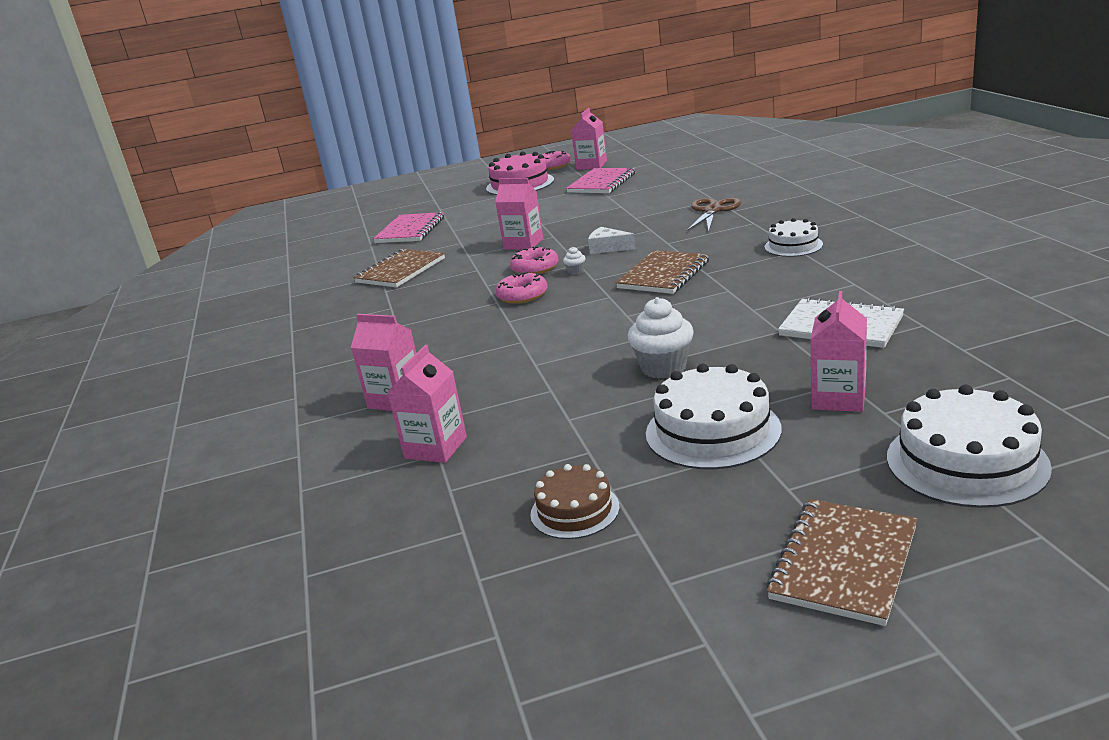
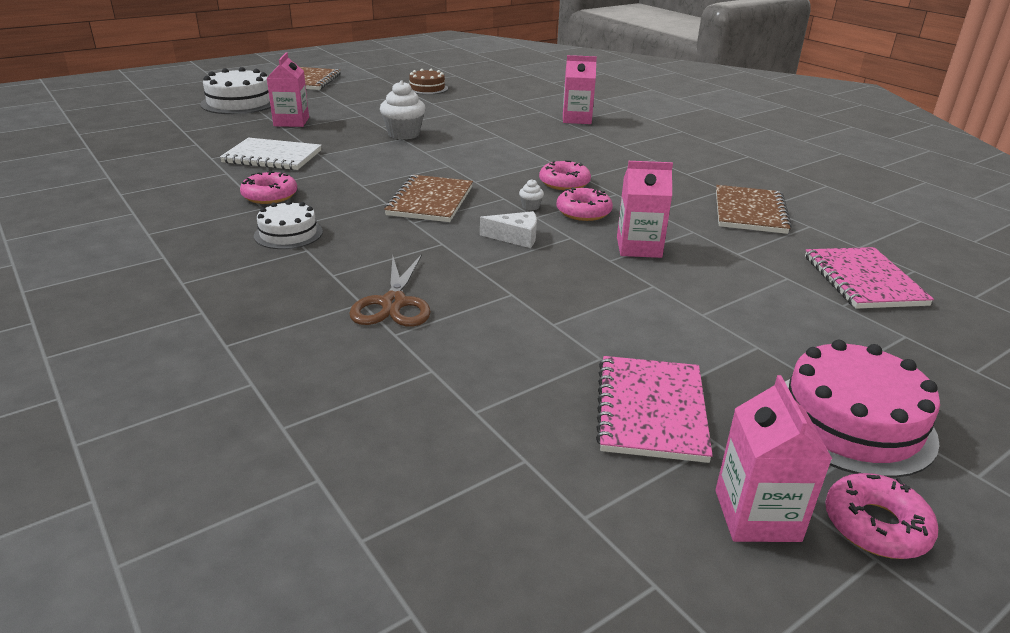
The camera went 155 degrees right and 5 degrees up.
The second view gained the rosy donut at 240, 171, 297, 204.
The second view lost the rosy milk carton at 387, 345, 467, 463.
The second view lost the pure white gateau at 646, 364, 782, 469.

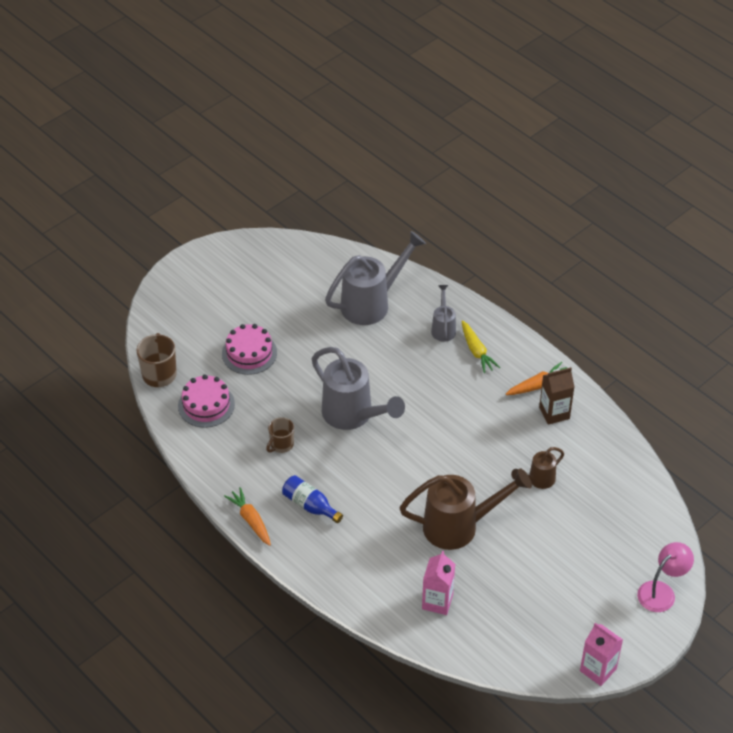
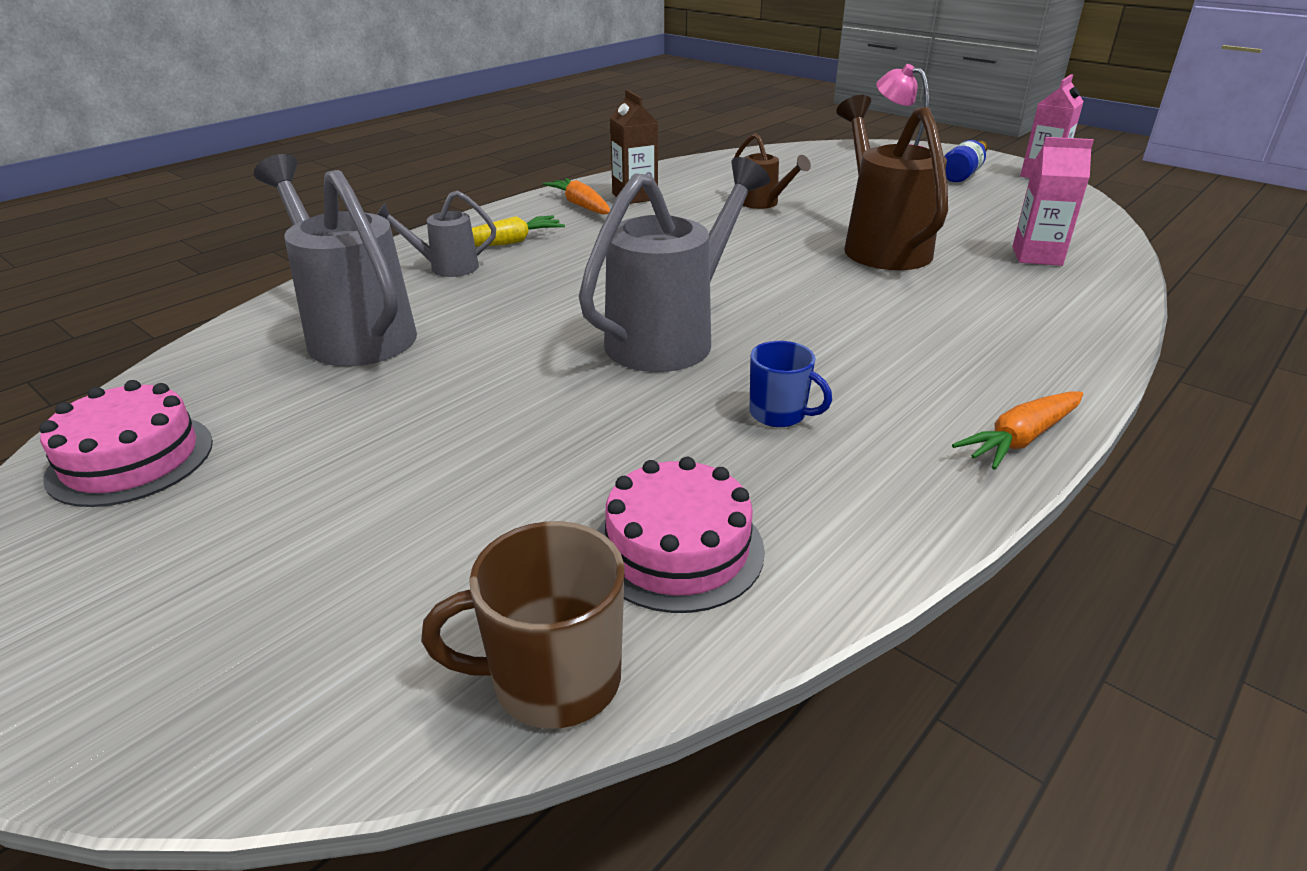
The camera went 95 degrees left and 15 degrees down.
The rosy gateau ended up elsewhere, having gone from 222, 324, 277, 375 to 39, 380, 213, 507.
What was the brown tea mug at 266, 417, 294, 453 turned into the blue tea mug at 749, 341, 832, 427.
The blue drink bottle ended up elsewhere, having gone from 282, 475, 343, 523 to 944, 140, 988, 182.

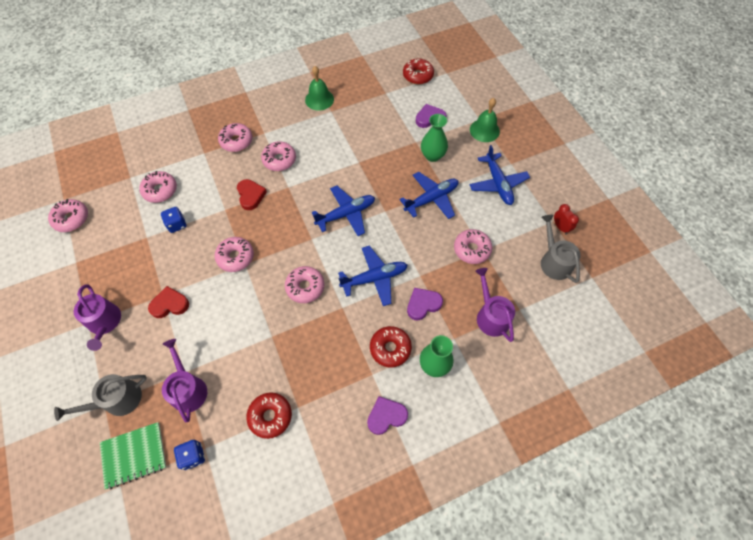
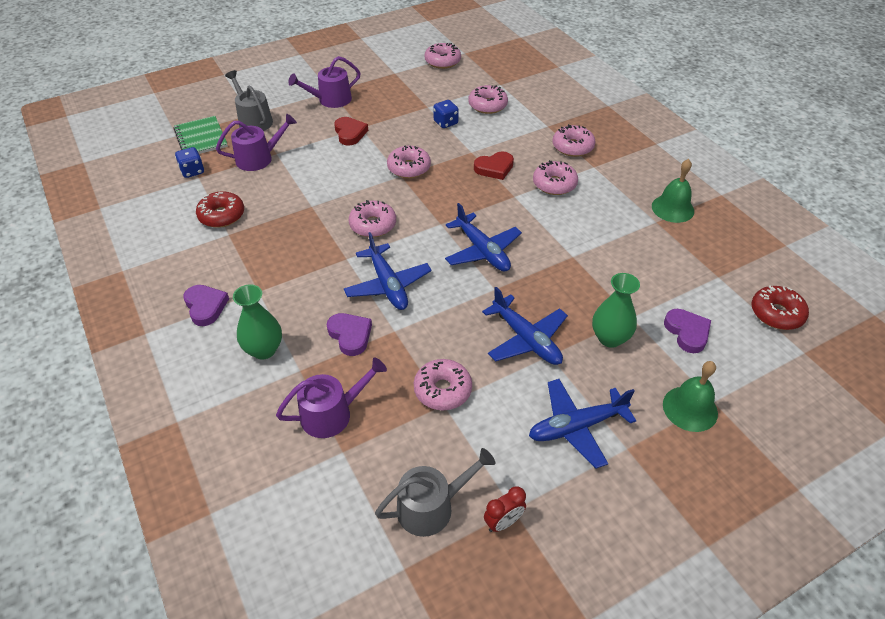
The camera went 85 degrees right and 15 degrees down.
The second view lost the red donut at 370, 326, 412, 367.

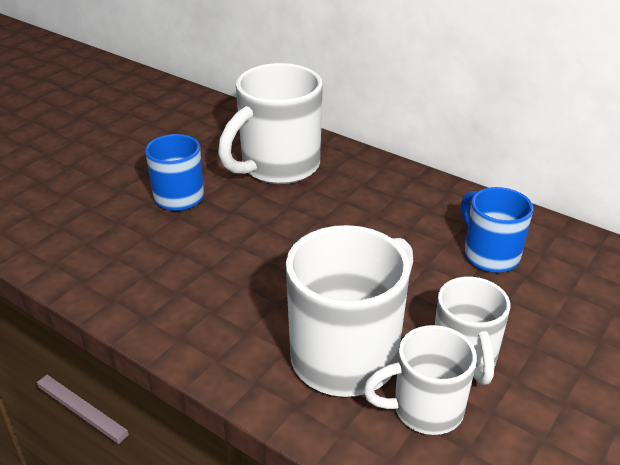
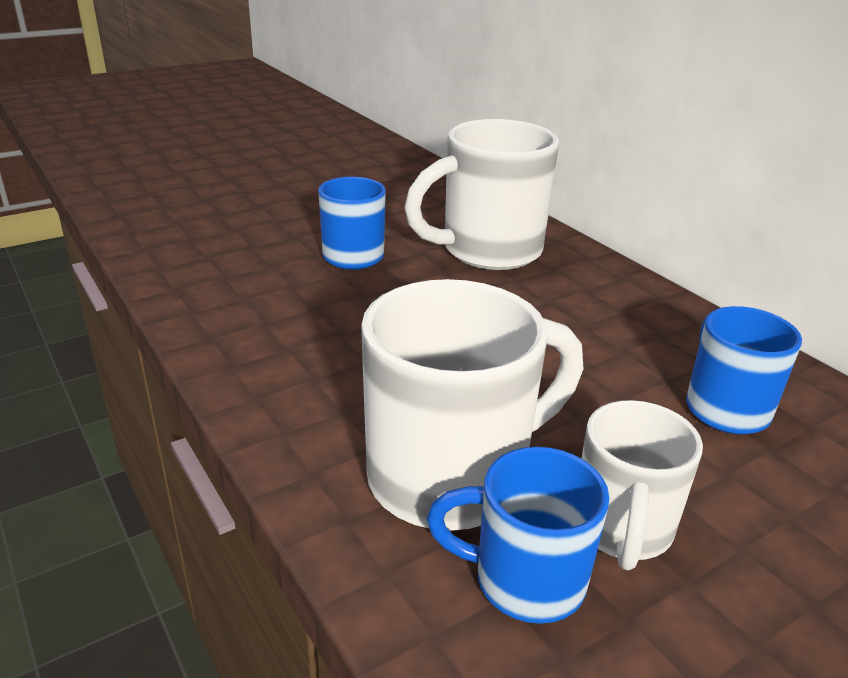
The camera went 20 degrees right and 5 degrees down.
What was the pure white tea mug at 363, 325, 477, 435 turned into the blue tea mug at 427, 447, 610, 624.

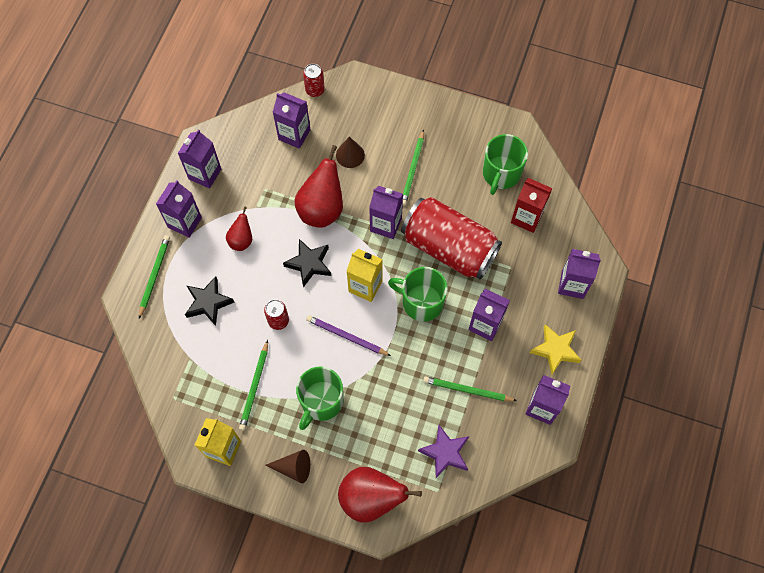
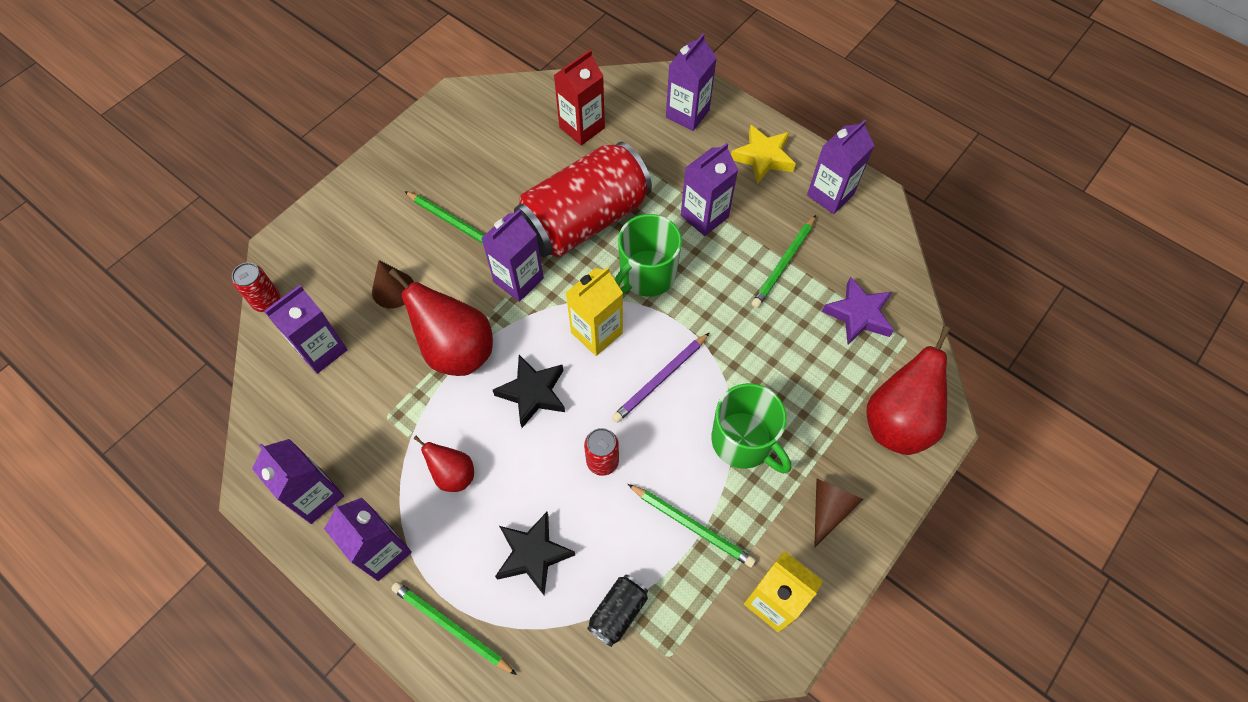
The camera went 70 degrees left and 5 degrees down.
The second view gained the jet-black can at 587, 575, 648, 647.
The second view lost the leaf-green tea mug at 483, 134, 528, 195.

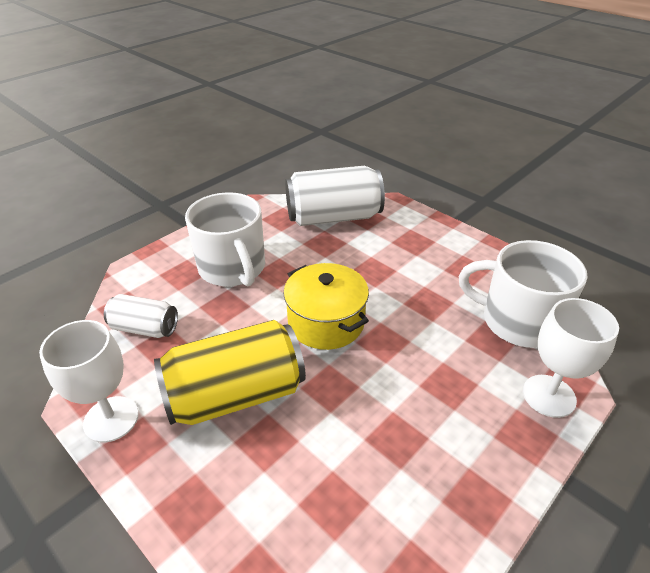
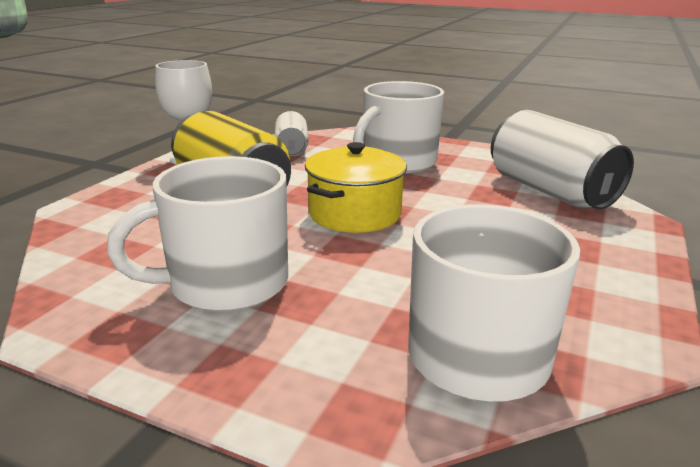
The camera went 70 degrees right and 15 degrees down.
The second view gained the pure white tea mug at 107, 156, 288, 312.
The second view lost the pure white wine glass at 523, 298, 619, 418.

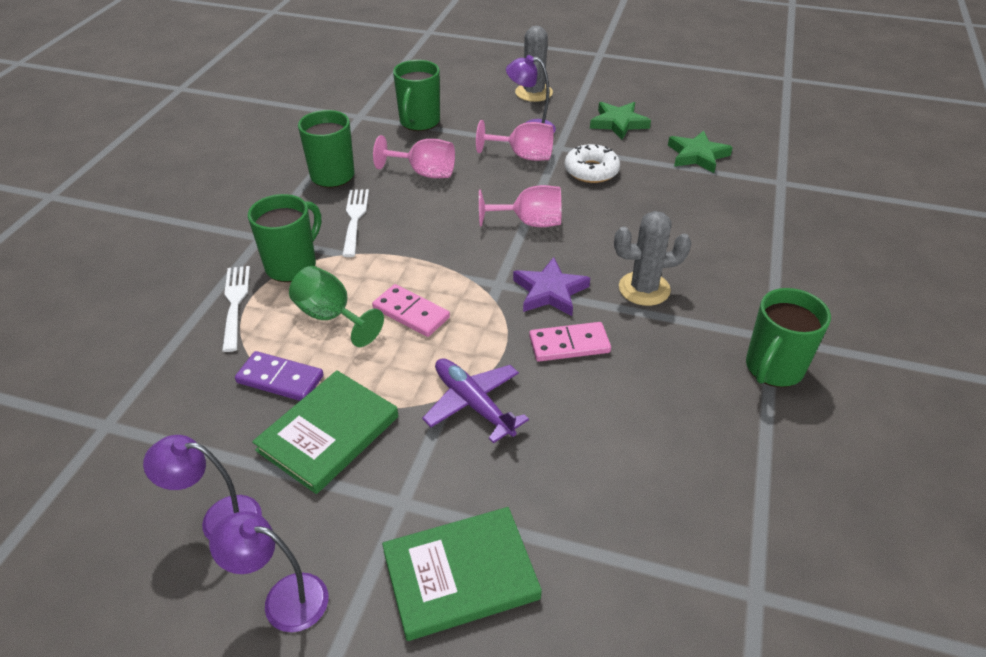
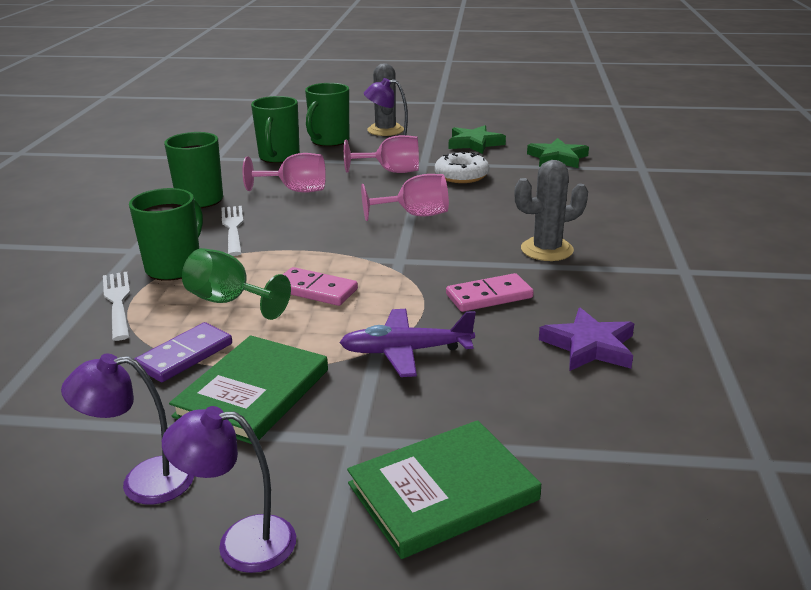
The camera went 10 degrees left and 15 degrees down.
The royal purple domino tile at 235, 351, 324, 401 ended up facing another way, 60 degrees counterclockwise from before.
The leaf-green tea mug ended up elsewhere, having gone from 746, 288, 831, 387 to 305, 83, 349, 146.
The royal purple plane at 422, 358, 529, 443 ended up facing another way, 45 degrees counterclockwise from before.
The royal purple five-pointed star ended up elsewhere, having gone from 513, 257, 590, 316 to 539, 307, 635, 371.

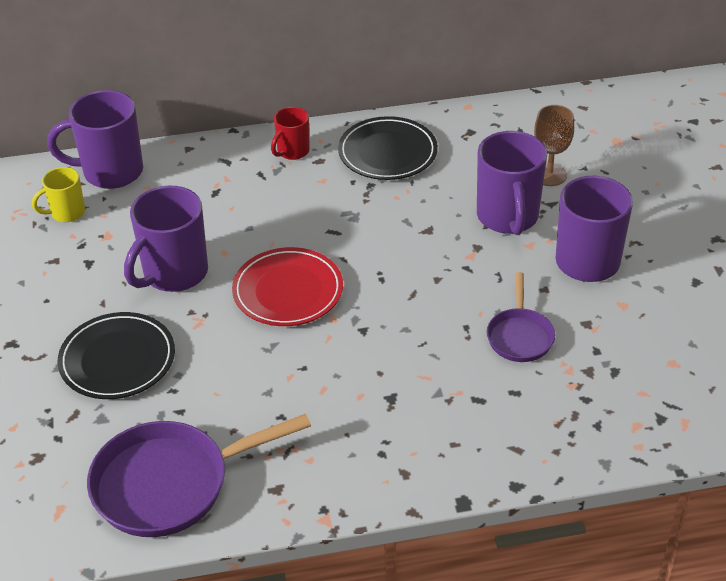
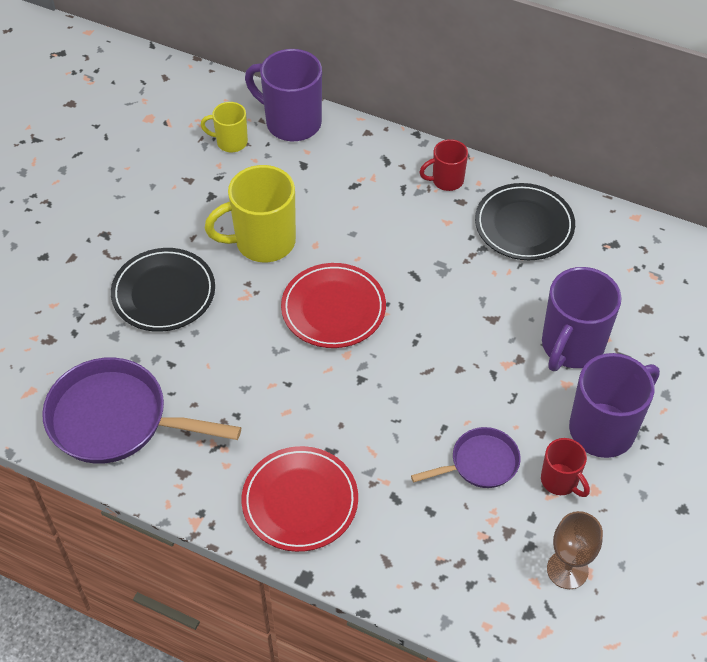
The camera went 35 degrees right and 10 degrees up.
What was the royal purple tea mug at 124, 186, 208, 292 turned into the bright yellow tea mug at 205, 165, 296, 262.
The second view gained the red dinner plate at 241, 446, 358, 552.
The royal purple pan at 487, 272, 555, 362 ended up facing another way, 150 degrees counterclockwise from before.
The second view gained the red tea mug at 541, 438, 590, 497.
The brown wine glass ended up elsewhere, having gone from 534, 105, 574, 186 to 547, 511, 603, 589.

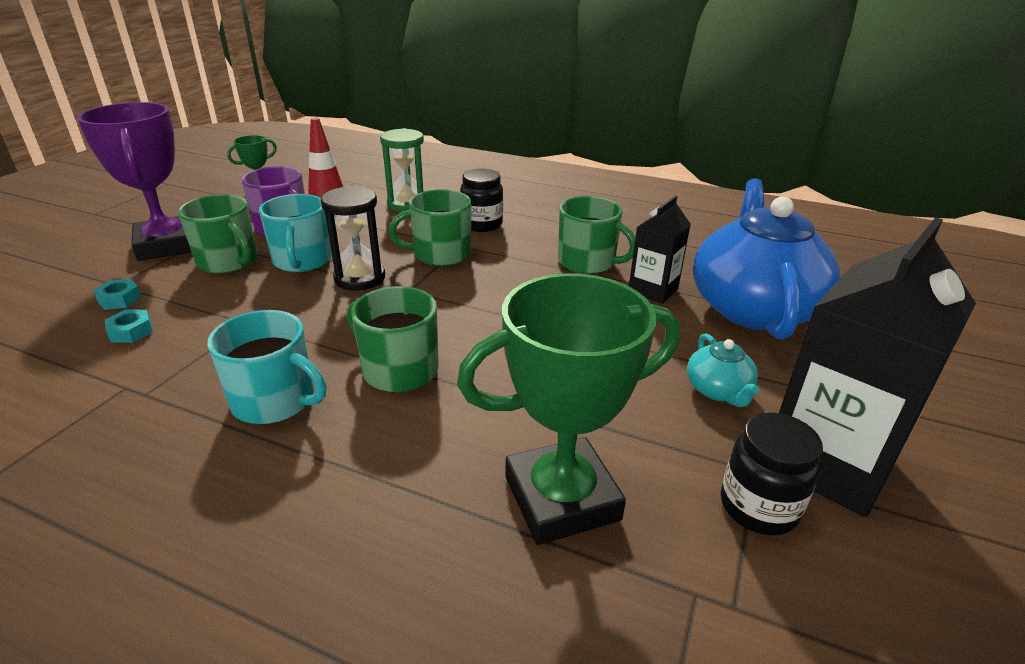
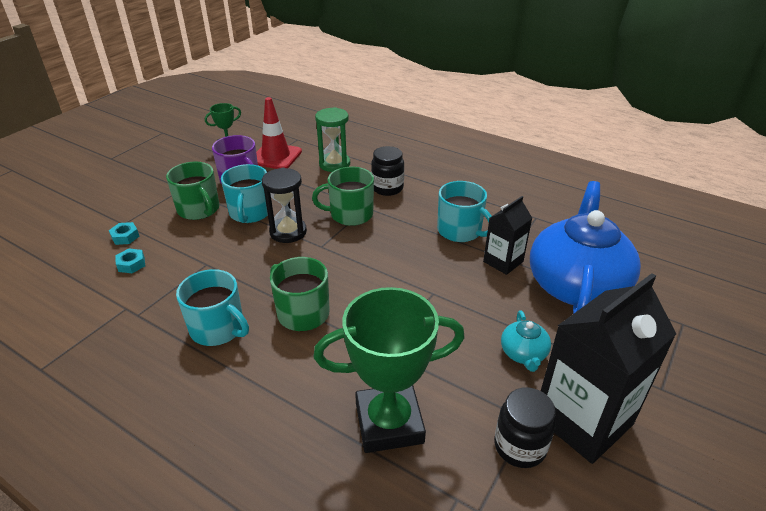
The camera went 10 degrees right and 5 degrees up.
What was the leaf-green tea mug at 558, 196, 635, 274 turned into the aqua tea mug at 437, 181, 492, 242.
The second view lost the royal purple award cup at 77, 102, 191, 261.

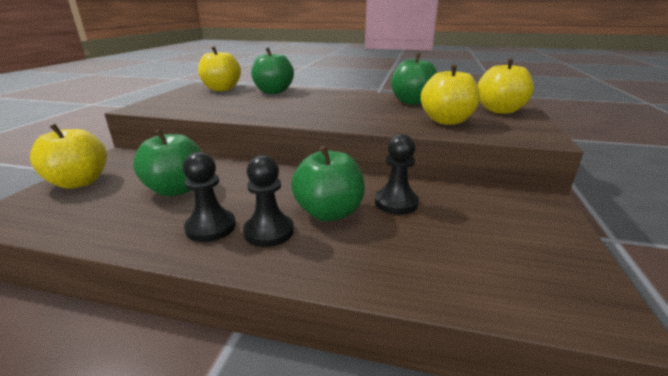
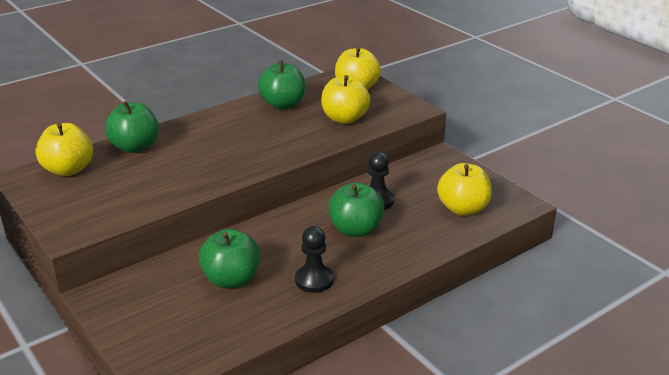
The camera went 50 degrees left and 5 degrees up.
The bright yellow apple fruit ended up elsewhere, having gone from 30, 124, 107, 189 to 437, 163, 492, 216.
The second view lost the jet-black chess pawn at 243, 155, 294, 247.

